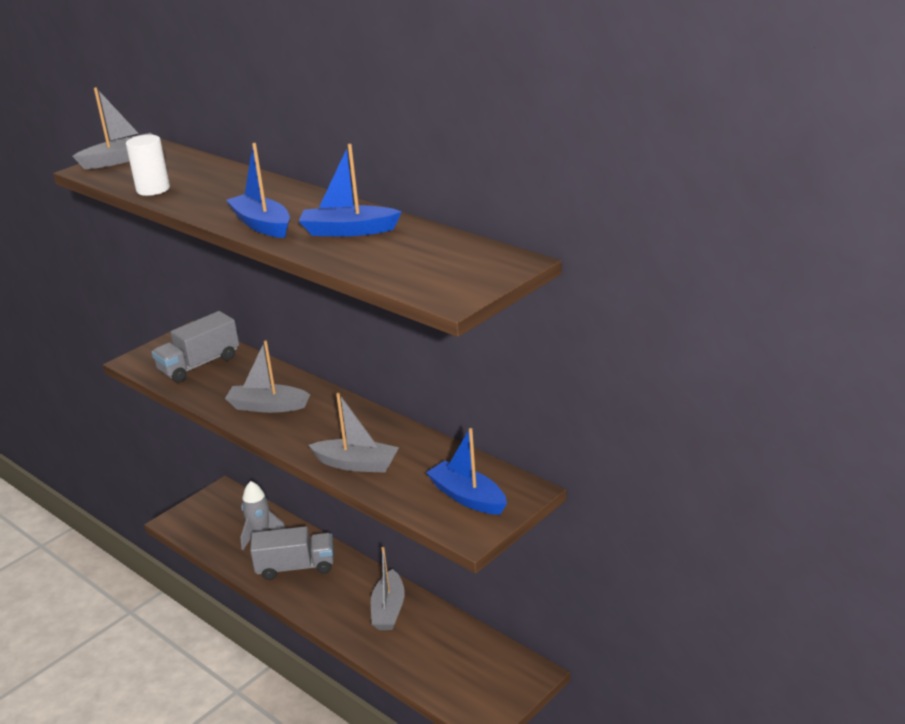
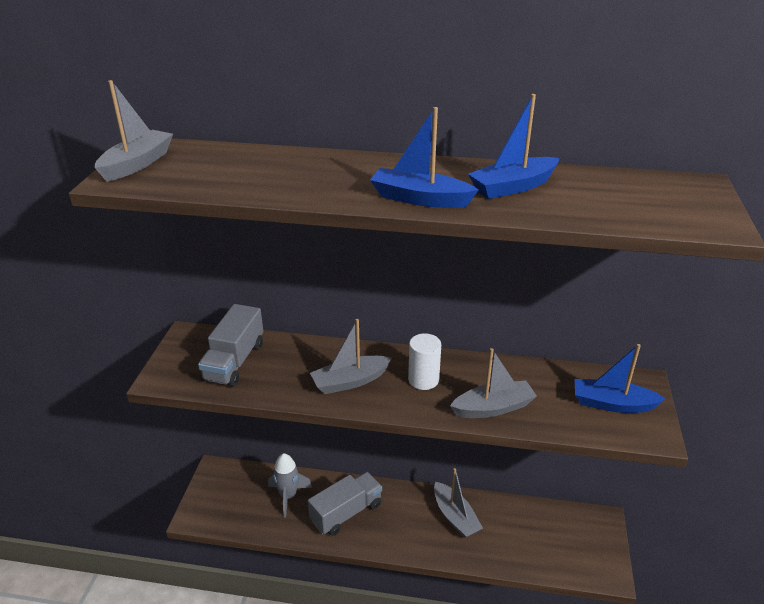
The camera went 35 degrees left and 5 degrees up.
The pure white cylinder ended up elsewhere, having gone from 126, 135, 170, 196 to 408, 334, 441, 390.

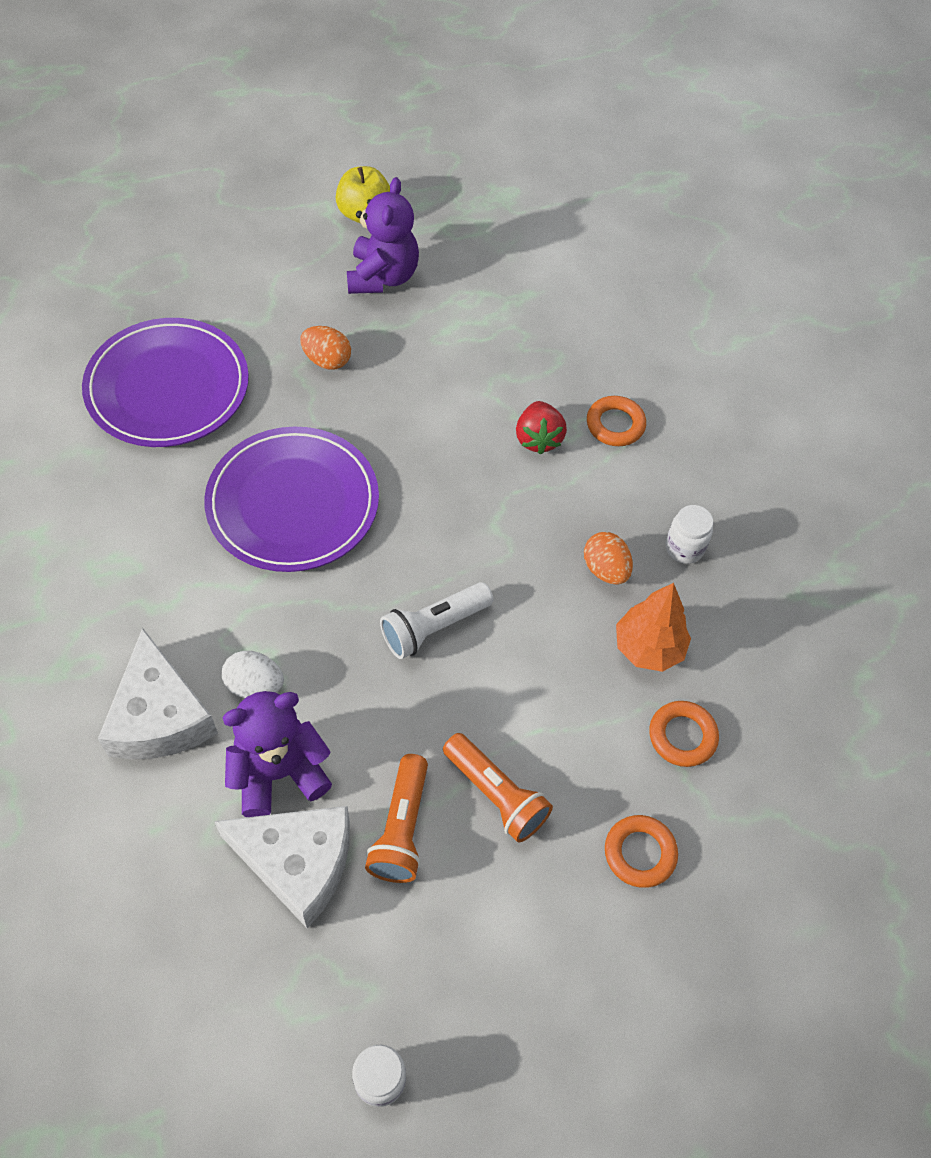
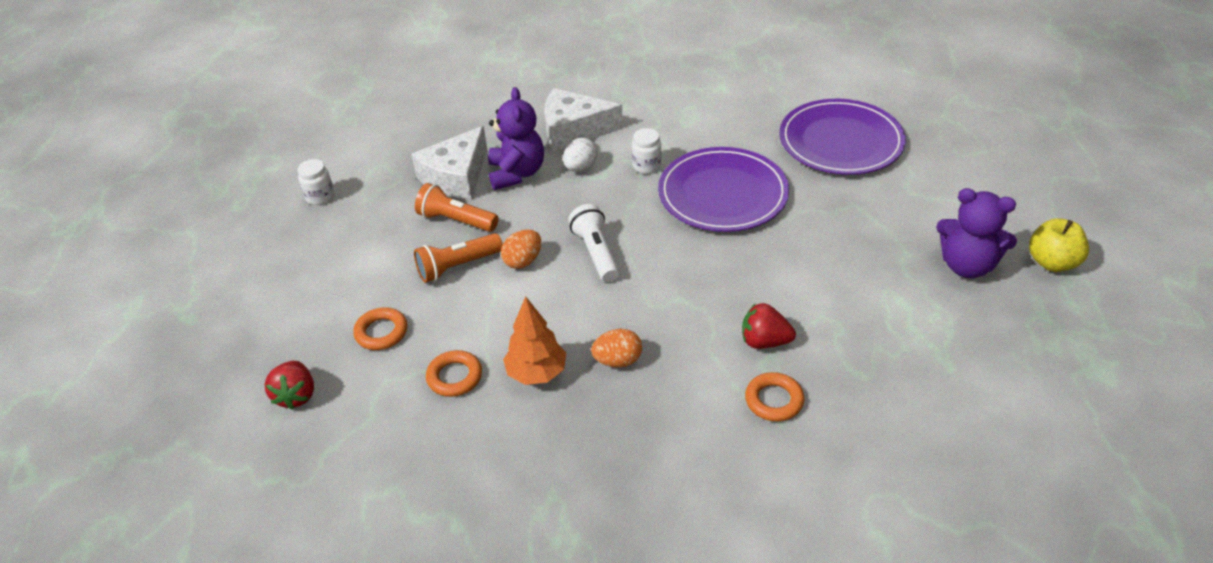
The camera went 110 degrees right and 15 degrees down.
The second view gained the red berry at 264, 361, 314, 410.
The bright orange toy egg ended up elsewhere, having gone from 300, 326, 351, 370 to 501, 229, 541, 269.
The pure white jam jar ended up elsewhere, having gone from 665, 505, 713, 564 to 632, 128, 662, 174.

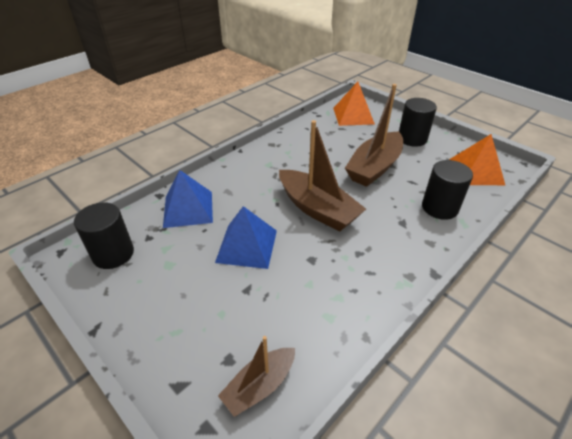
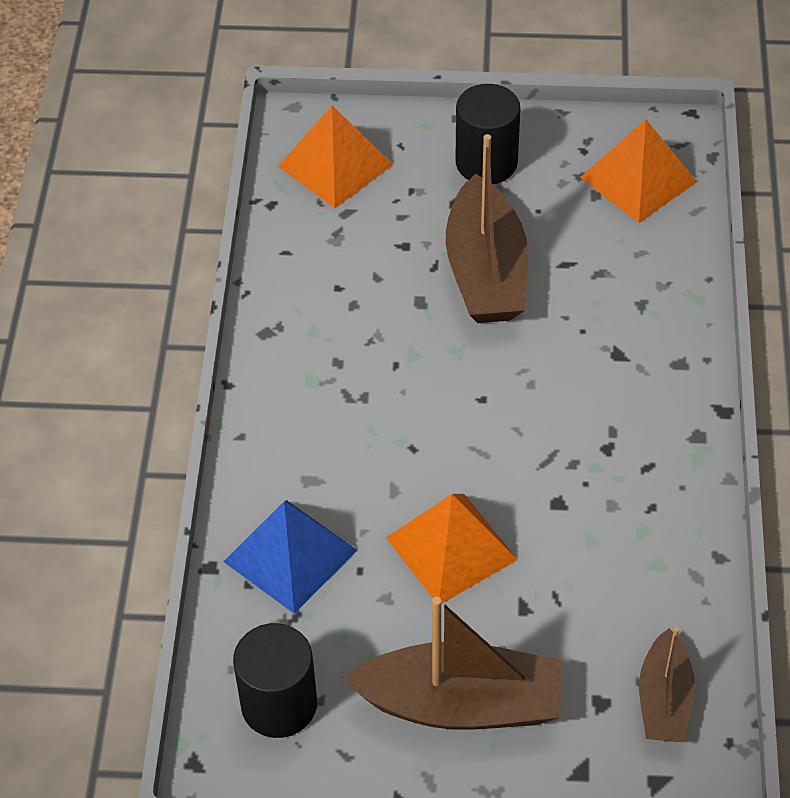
The camera went 40 degrees left and 10 degrees up.
The brown sailboat ended up elsewhere, having gone from 279, 120, 366, 232 to 343, 597, 561, 730.
What was the blue pyramid shape at 215, 206, 277, 269 turned into the bright orange pyramid shape at 386, 494, 518, 604.
The second view lost the jet-black cylinder at 422, 160, 473, 220.

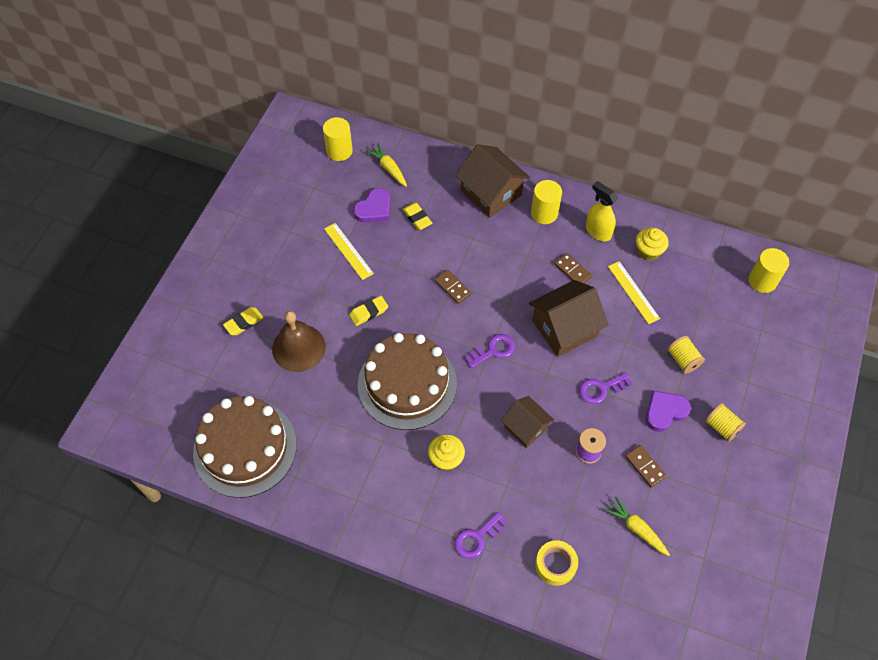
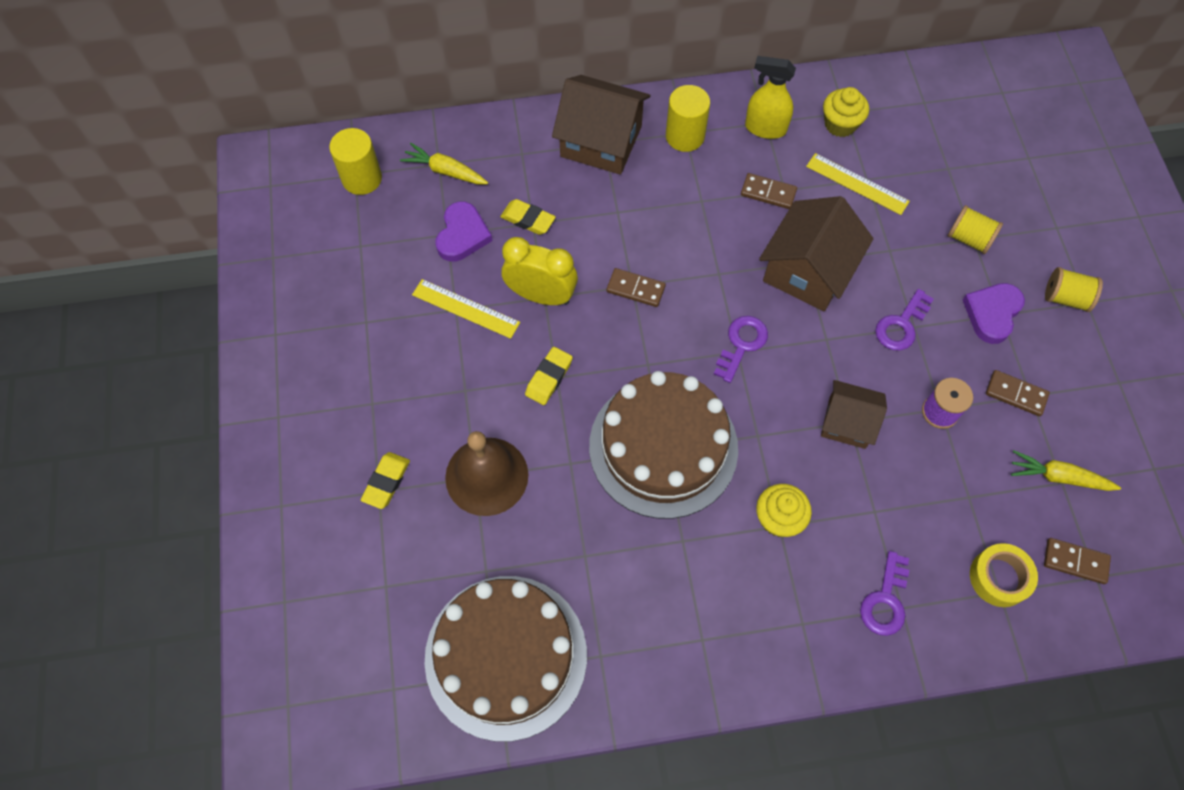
The camera went 30 degrees left and 5 degrees up.
The second view gained the bright yellow bedside clock at 501, 237, 578, 305.
The second view gained the brown domino tile at 1044, 538, 1111, 584.
The second view lost the bright yellow cylinder at 748, 248, 789, 293.

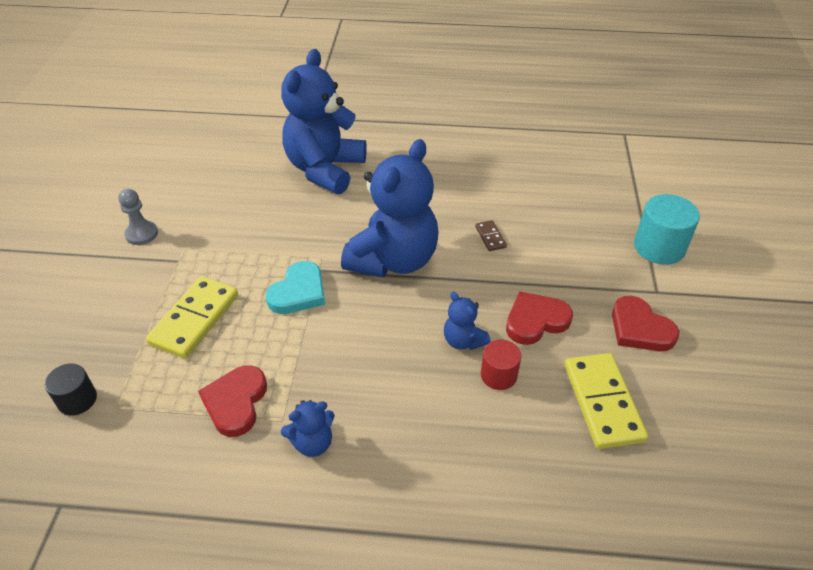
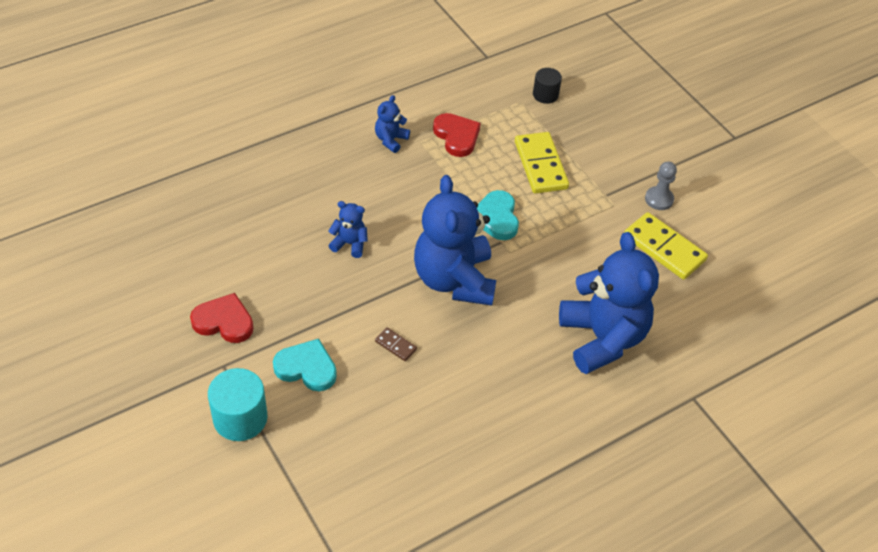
The camera went 140 degrees right and 5 degrees up.
The second view gained the aqua love heart at 273, 339, 337, 391.
The bright yellow domino tile ended up elsewhere, having gone from 565, 353, 648, 449 to 624, 212, 708, 280.
The second view lost the red cylinder at 481, 340, 521, 390.
The second view lost the red love heart at 506, 291, 573, 345.

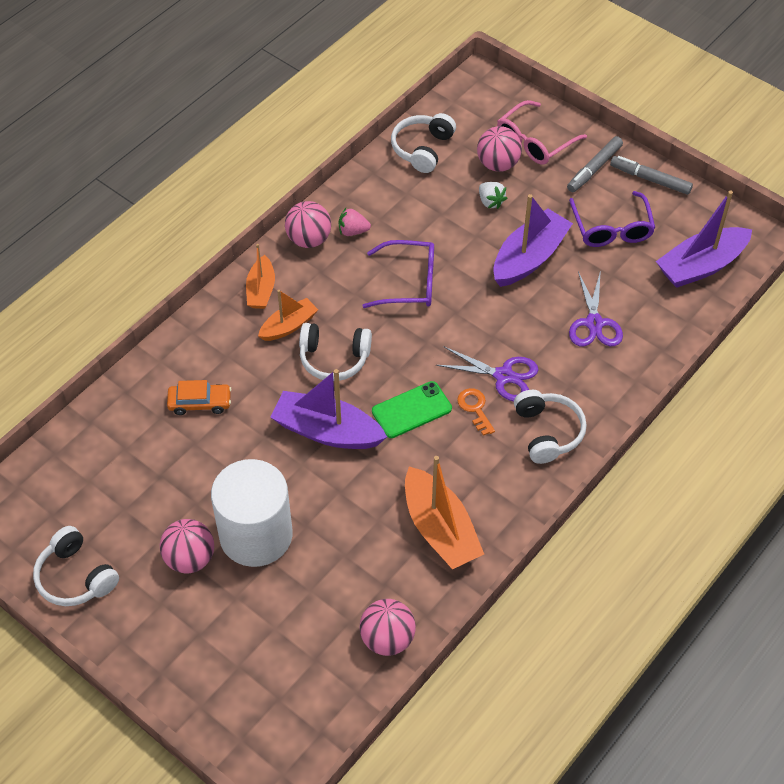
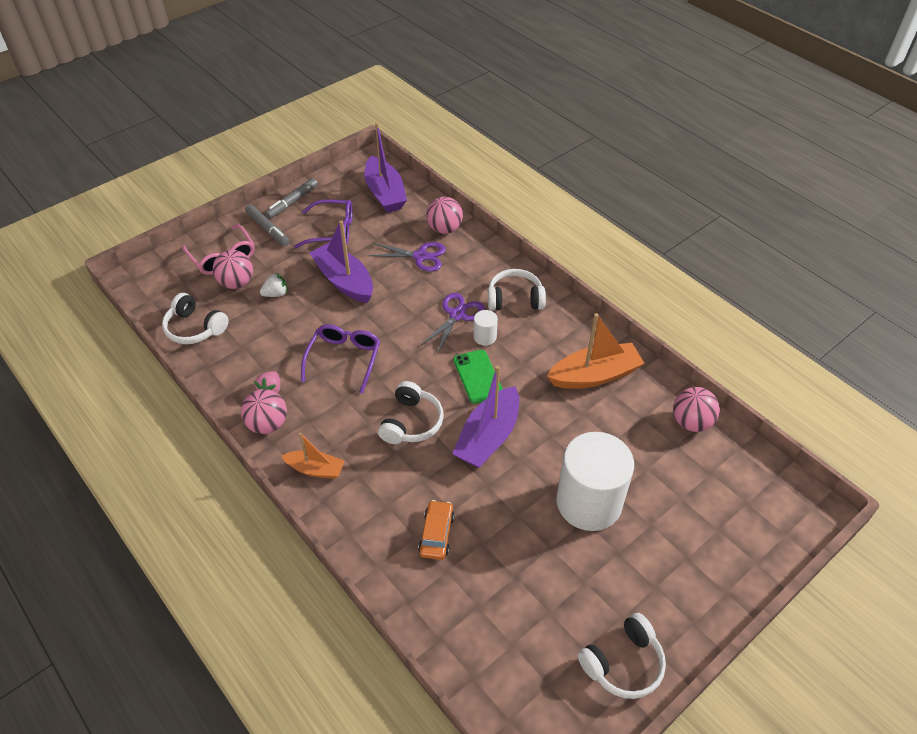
The camera went 80 degrees left and 5 degrees down.
The rosy play ball ended up elsewhere, having gone from 160, 519, 214, 573 to 426, 197, 463, 234.
Where the bright orange door key stood at 457, 388, 495, 436, the pure white cylinder came to stand at 473, 310, 498, 346.
The second view lost the bright orange sailboat at 258, 290, 318, 341.

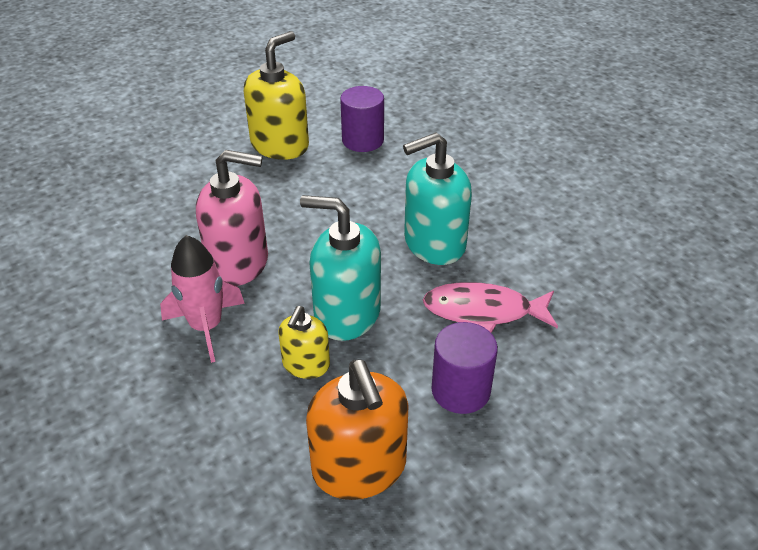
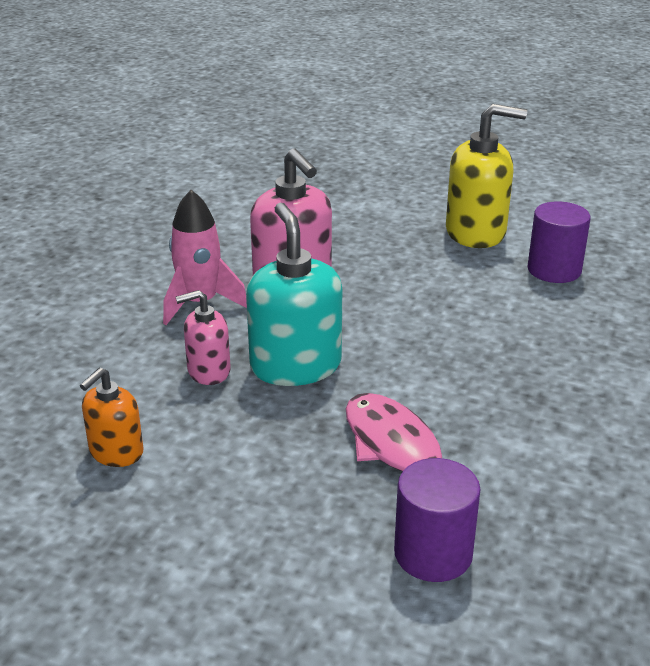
The camera went 55 degrees right and 10 degrees down.
The size of the bright orange pump bottle at 306, 360, 408, 500 changed by a factor of 0.57.
What was the bright yellow pump bottle at 279, 306, 330, 379 turned into the rosy pump bottle at 176, 290, 231, 385.
The royal purple cylinder ended up elsewhere, having gone from 432, 322, 498, 414 to 394, 458, 481, 582.
The second view lost the aqua pump bottle at 403, 132, 472, 265.

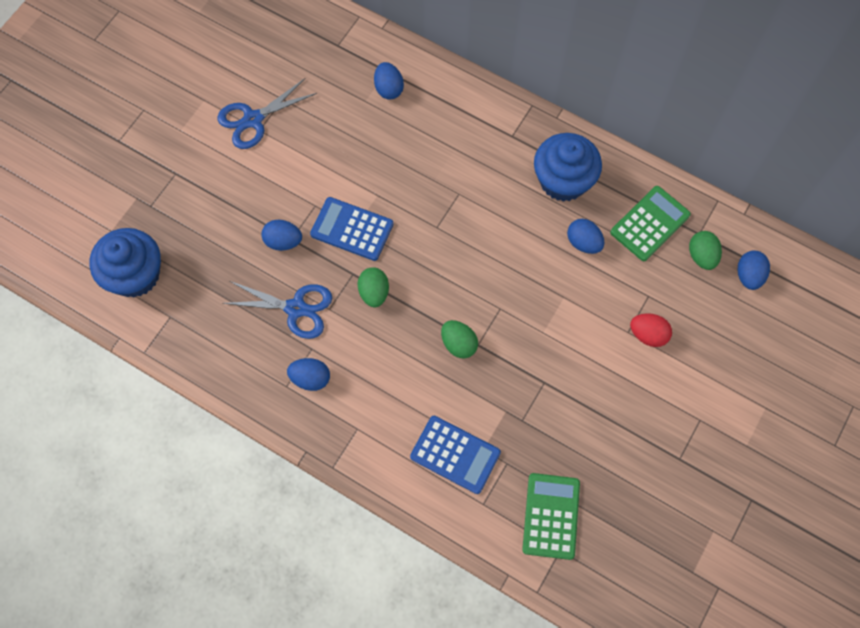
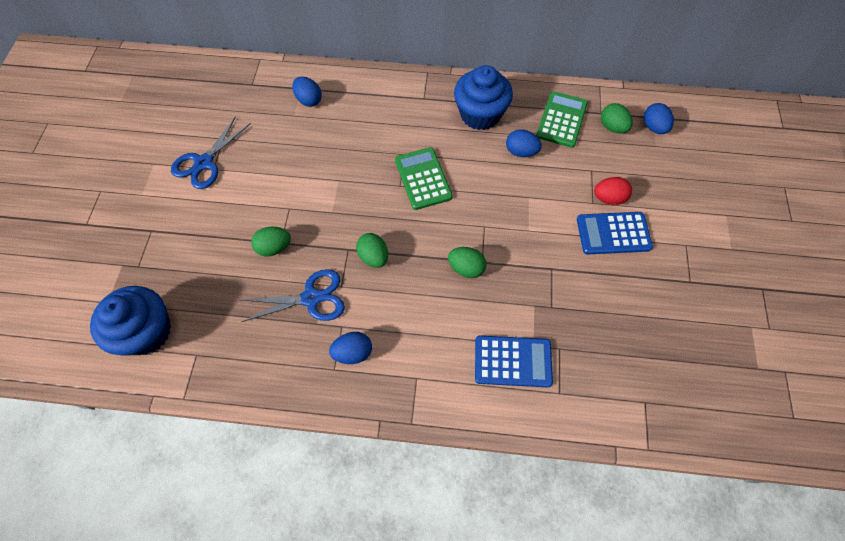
The camera went 25 degrees left and 5 degrees down.
What was the blue toy egg at 261, 220, 302, 251 turned into the leaf-green toy egg at 251, 226, 291, 257.
The leaf-green adding machine ended up elsewhere, having gone from 522, 473, 580, 560 to 395, 147, 453, 210.
The blue adding machine ended up elsewhere, having gone from 310, 197, 394, 261 to 577, 212, 653, 255.

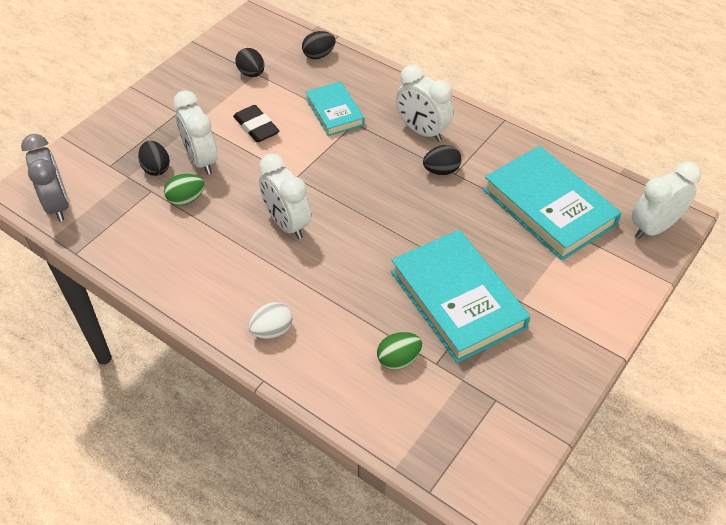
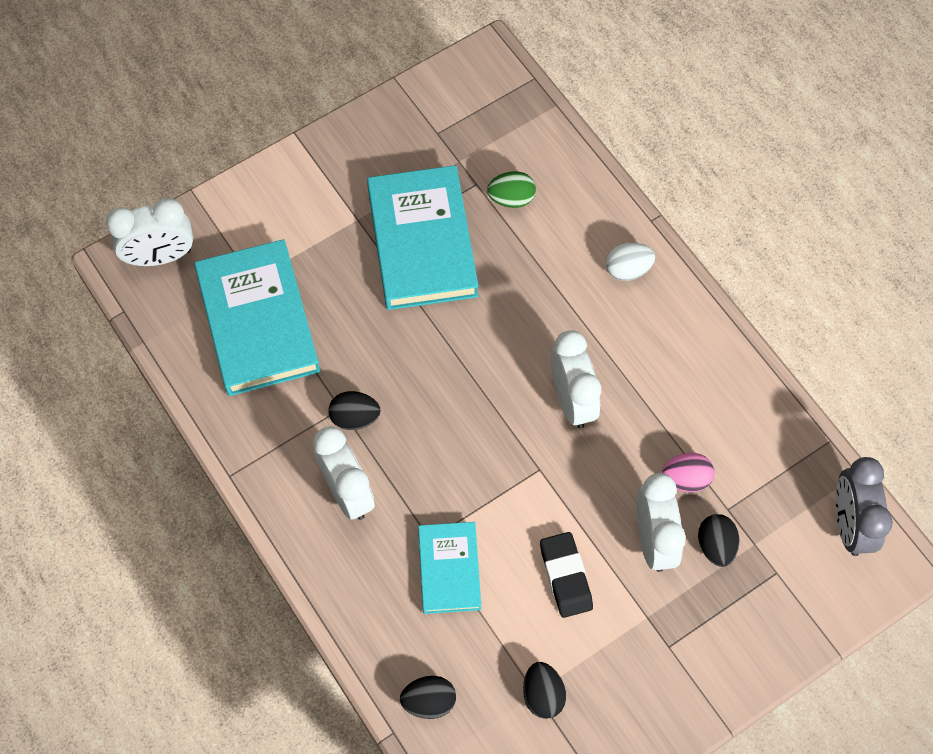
The camera went 160 degrees left and 15 degrees up.
What was the leaf-green toy egg at 164, 174, 205, 206 turned into the rosy toy egg at 662, 453, 715, 492.

